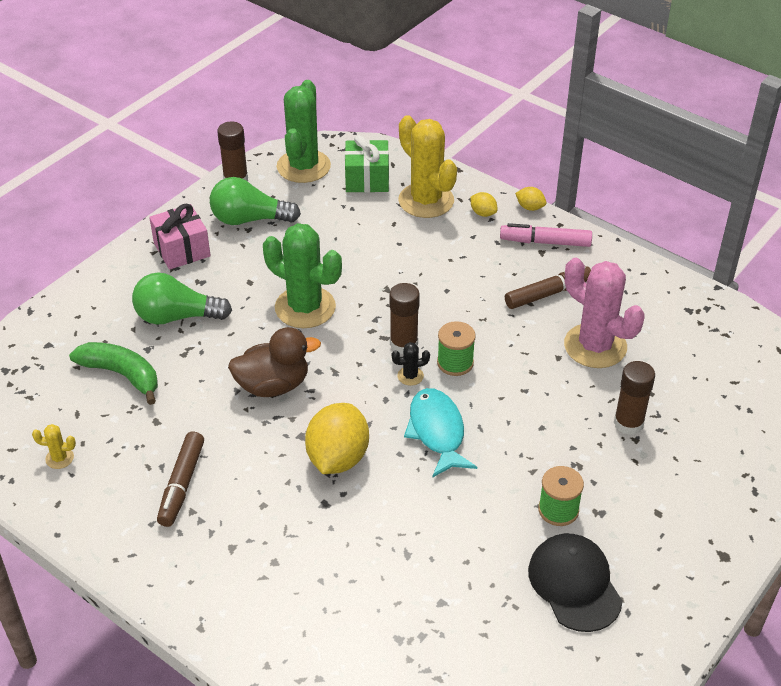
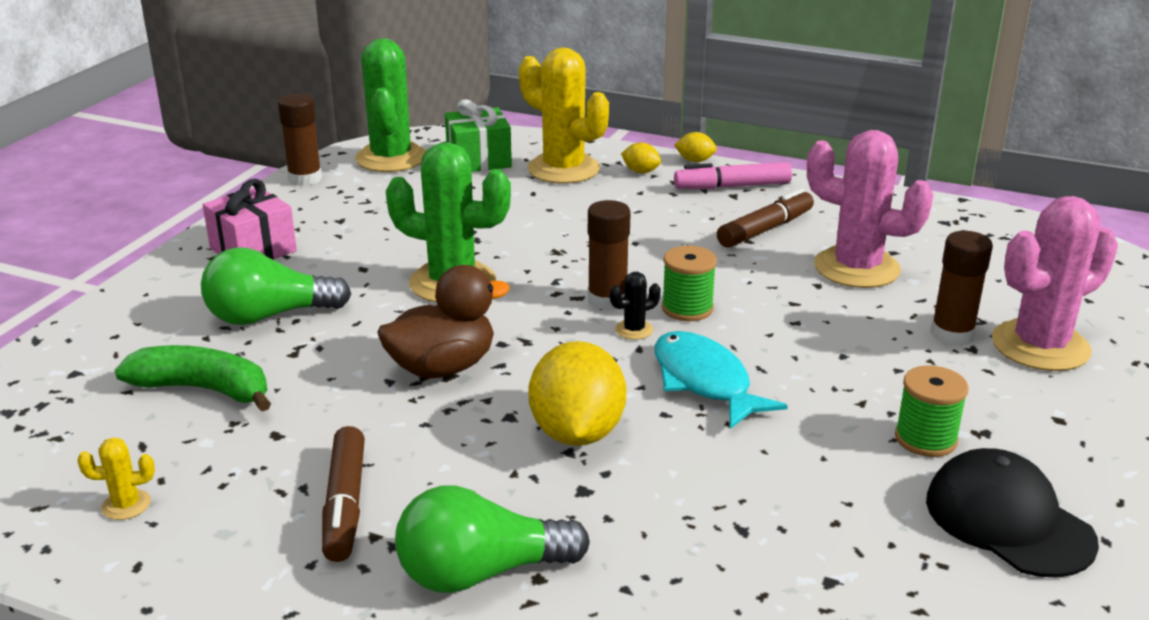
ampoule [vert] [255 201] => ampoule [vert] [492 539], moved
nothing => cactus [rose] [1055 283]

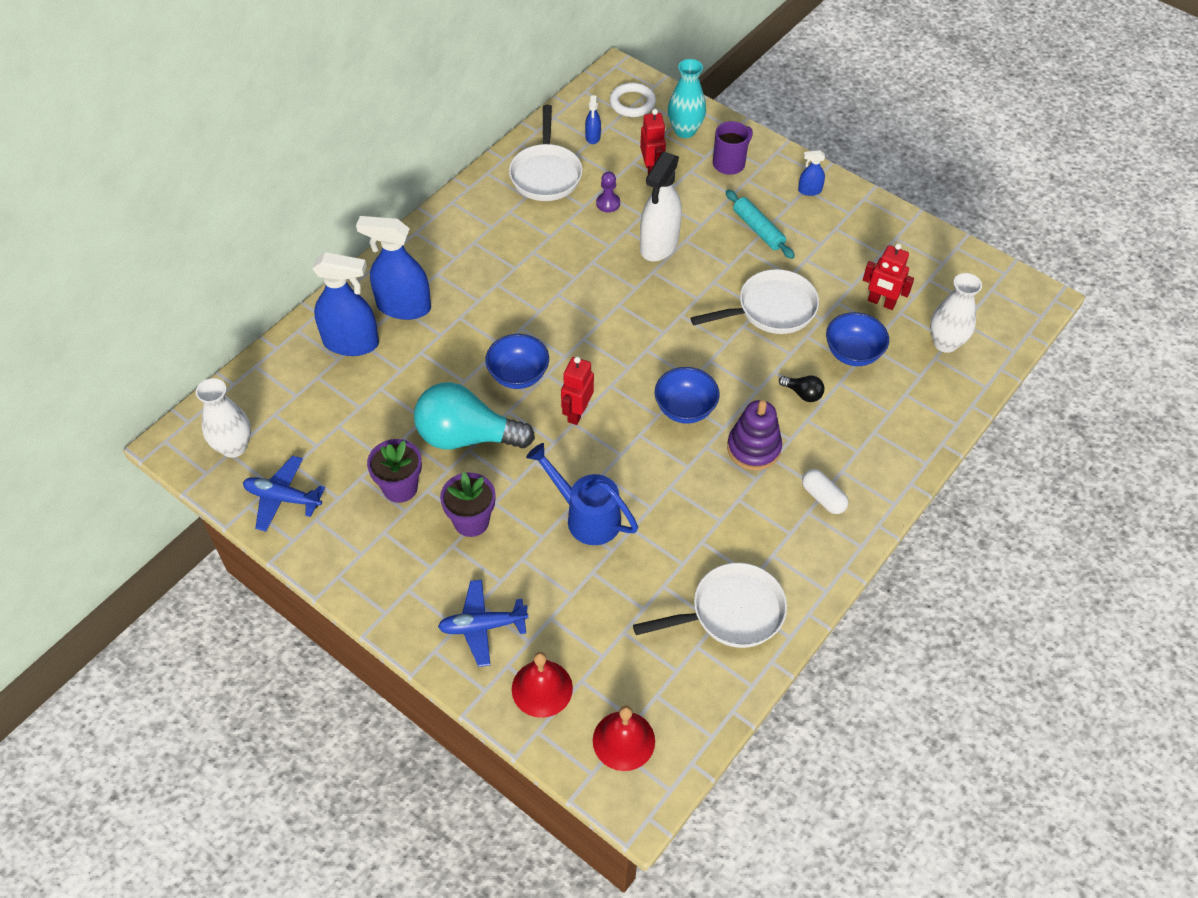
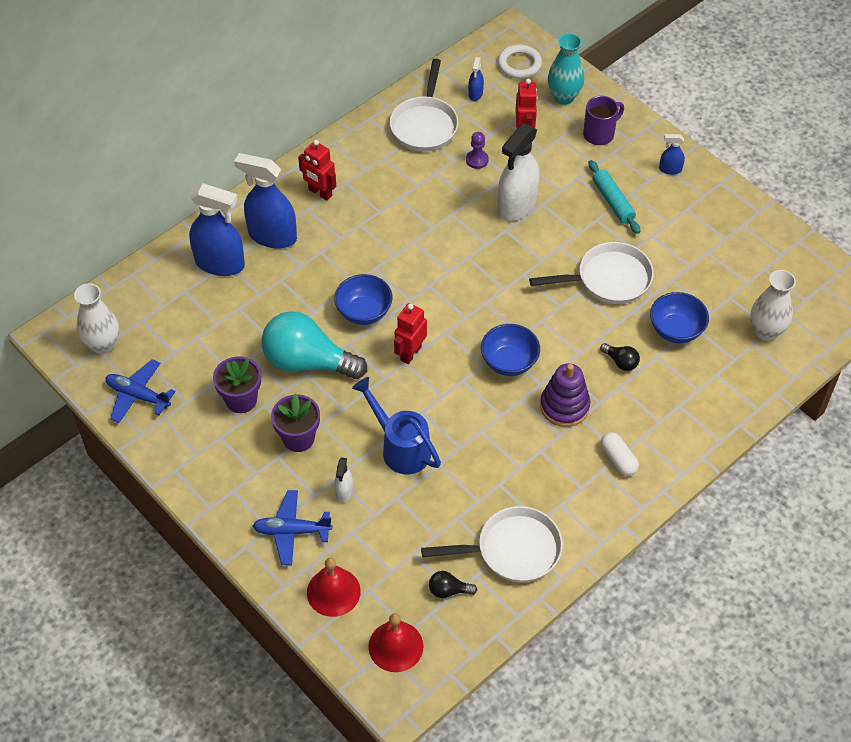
robot [rouge] [888 276] => robot [rouge] [317 170], moved
nothing => vaporisateur [blanc] [343 479]
nothing => ampoule [noir] [453 584]

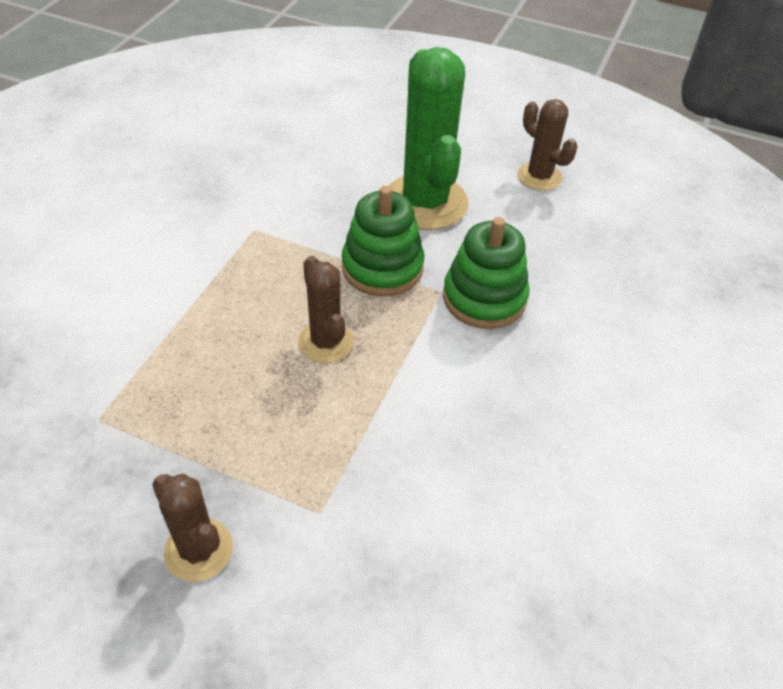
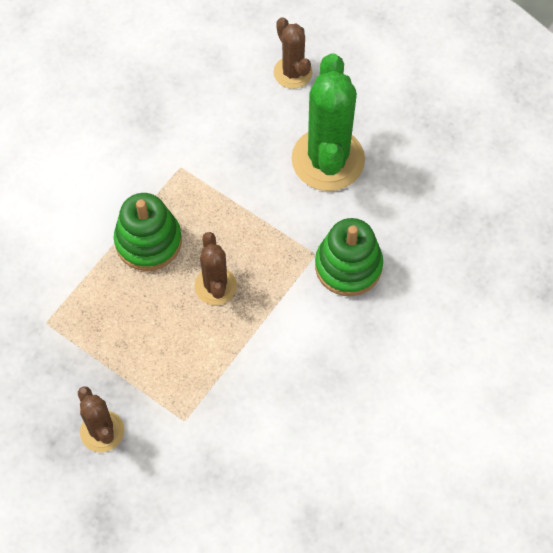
jouet à empiler [vert] [383 241] => jouet à empiler [vert] [148 232], moved
cactus [marron] [547 145] => cactus [marron] [293 53], moved

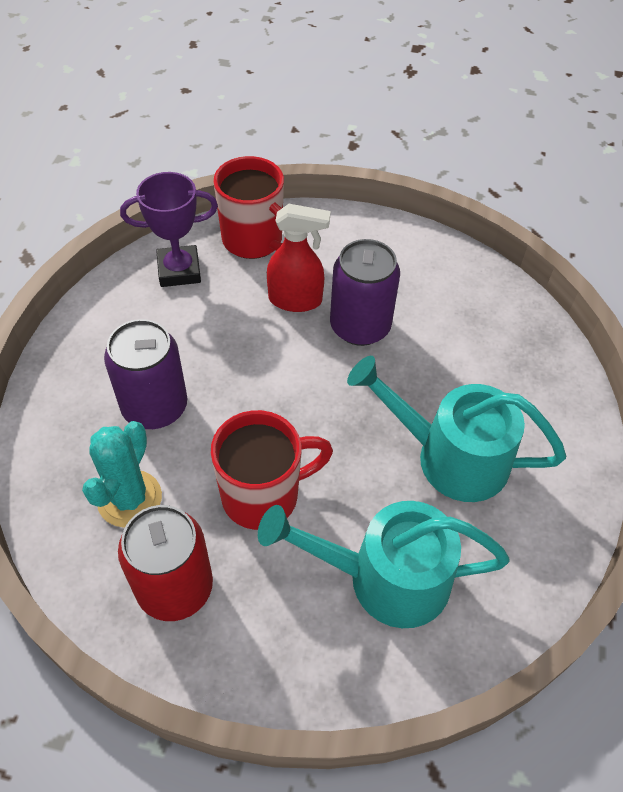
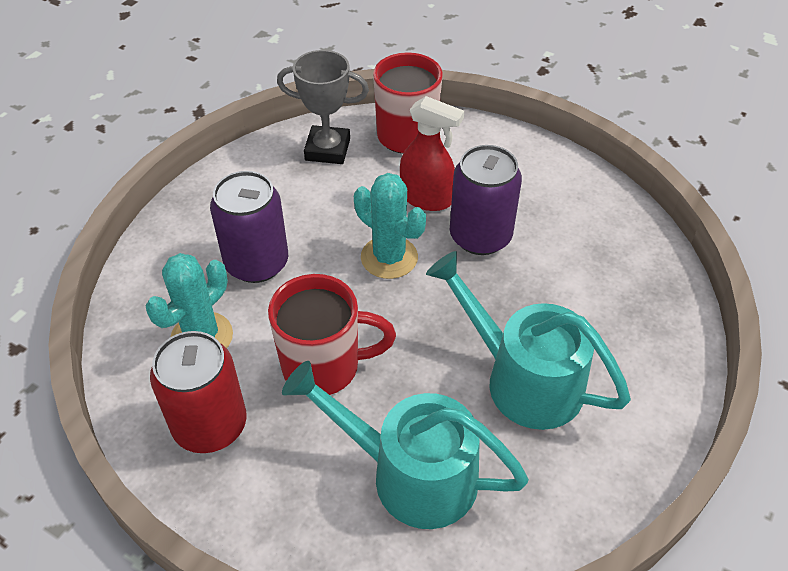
trophée [violet] [169 229] => trophée [gris] [323 107]
nothing => cactus [turquoise] [390 226]

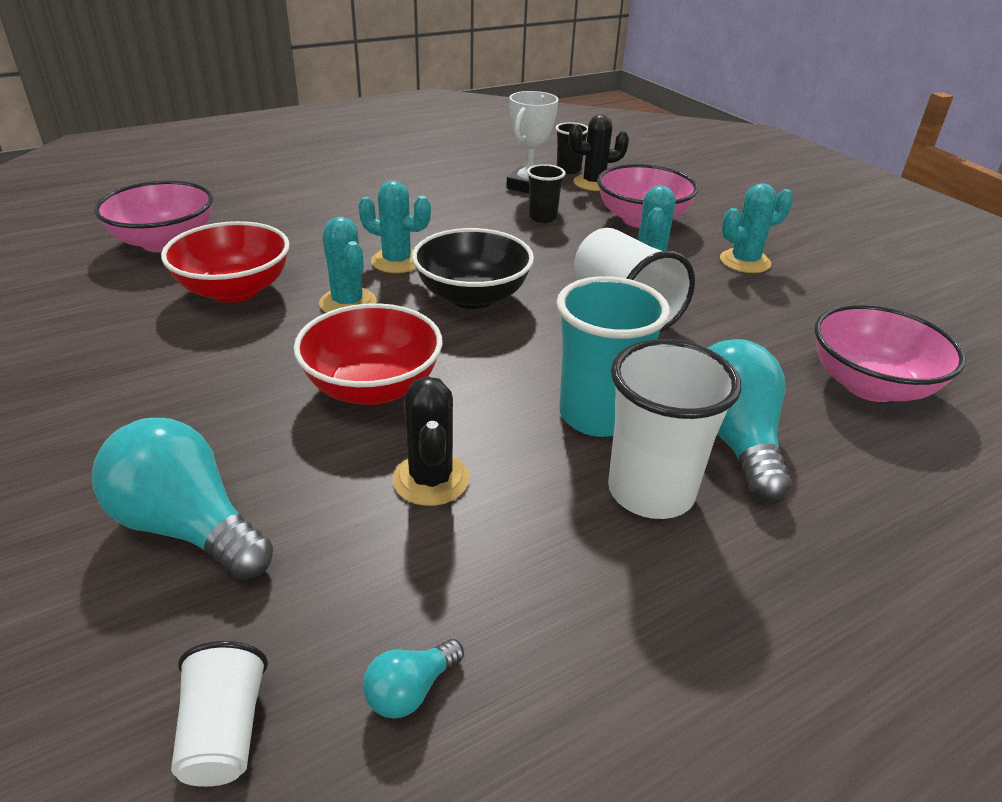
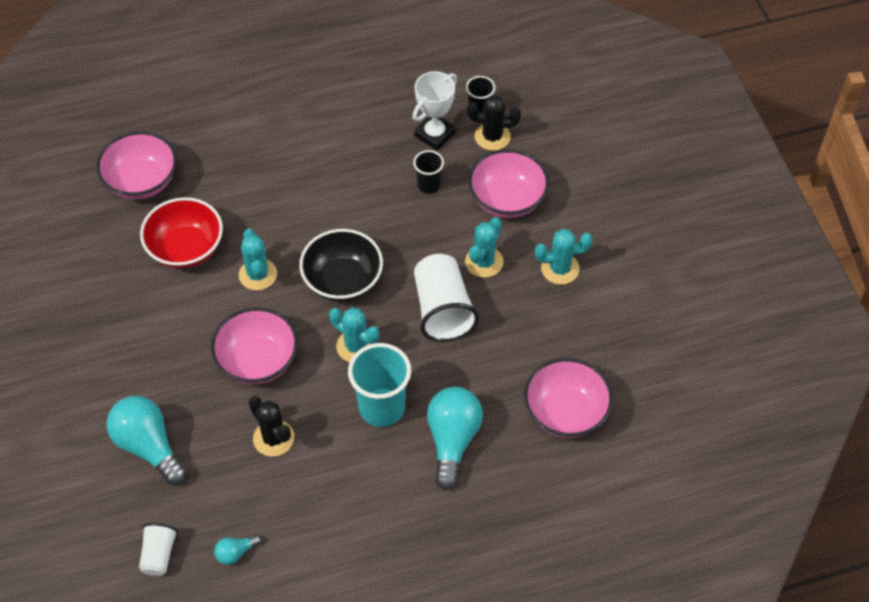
bol [rouge] [368 354] => bol [rose] [254 346]
cactus [noir] [430 441] => cactus [noir] [271 426], 45 degrees counterclockwise
cactus [turquoise] [394 227] => cactus [turquoise] [354 335], moved
gobelet [blanc] [674 429] => nothing

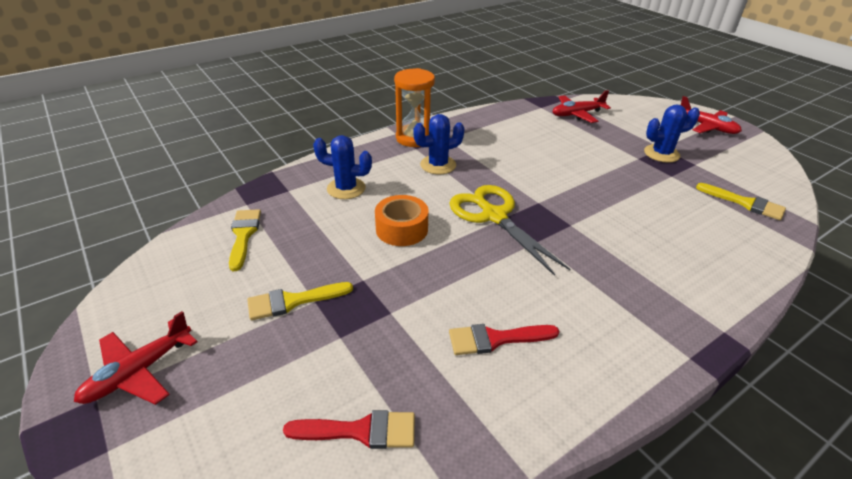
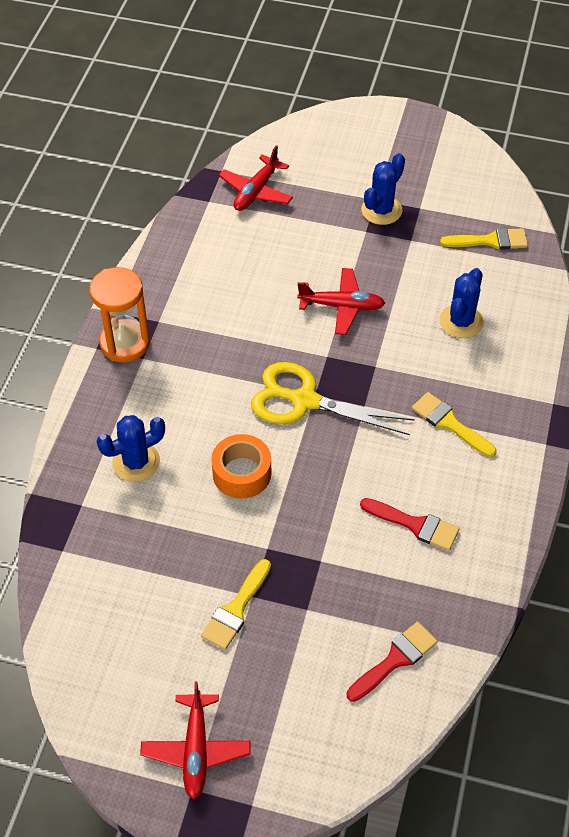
avion [rouge] [711 115] => avion [rouge] [341 301], moved
pinceau [rouge] [504 339] => pinceau [rouge] [410 524], 105 degrees counterclockwise
pinceau [jaune] [245 240] => pinceau [jaune] [454 424], moved
cactus [bleu] [439 144] => cactus [bleu] [461 303], moved

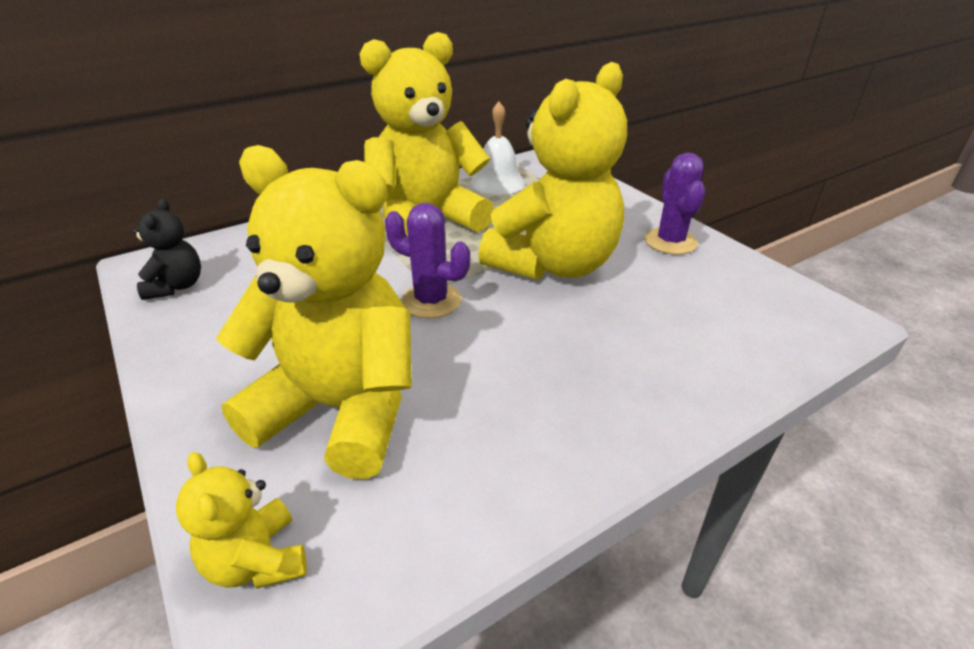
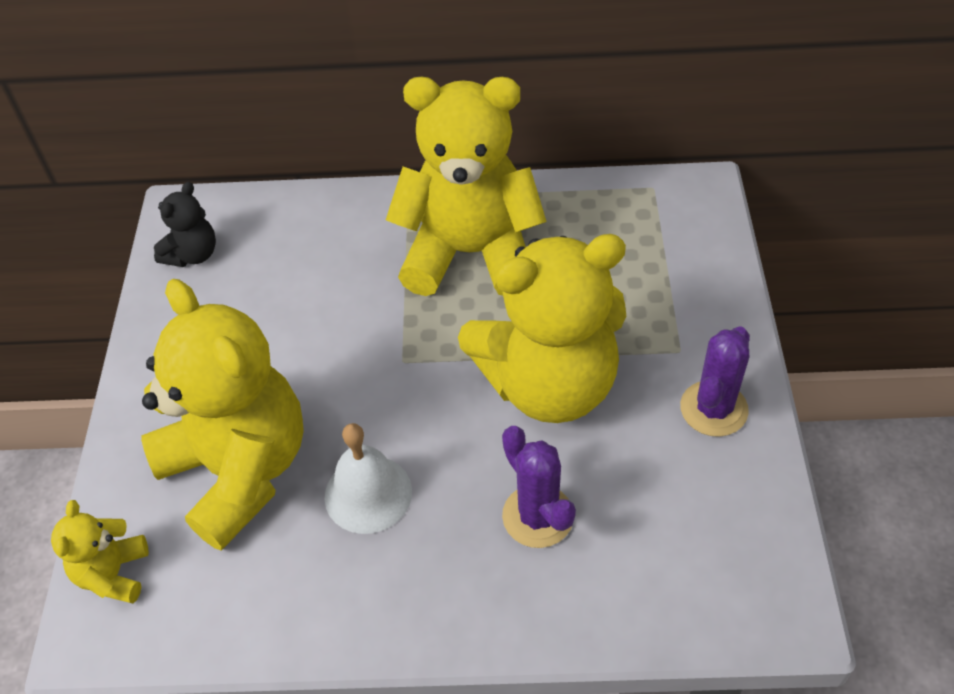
cloche [blanc] [498 148] => cloche [blanc] [368 478], moved
cactus [violet] [427 260] => cactus [violet] [539 487], moved

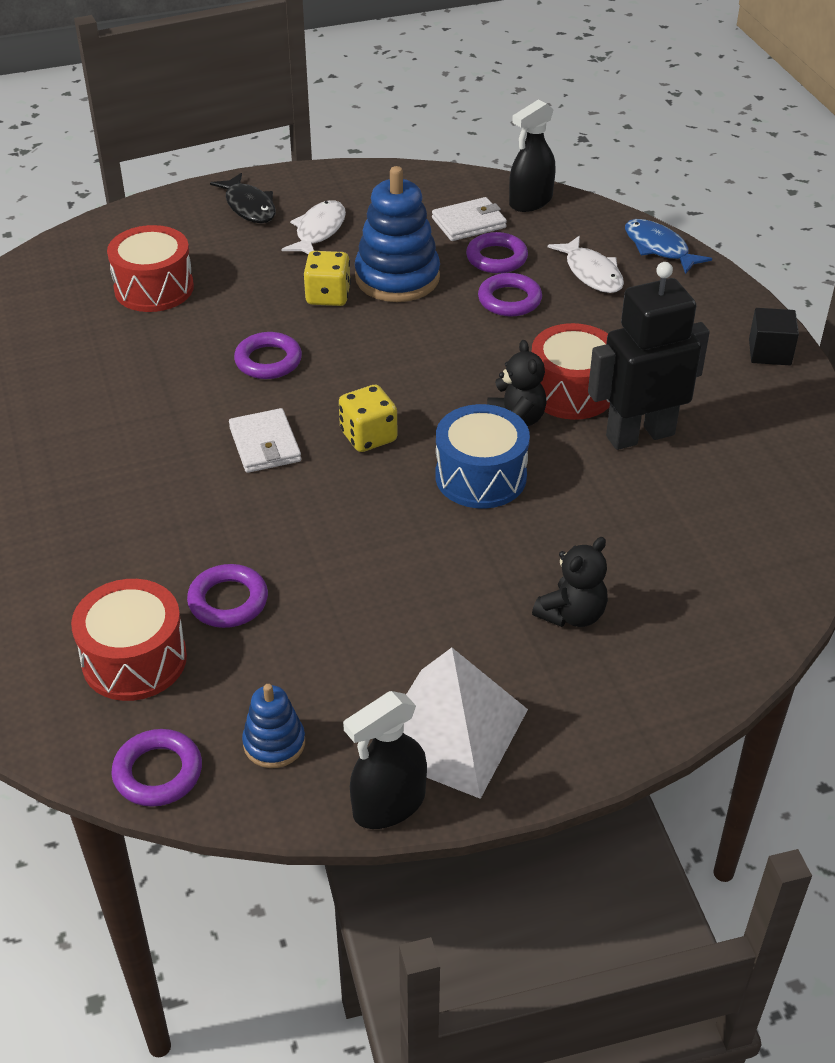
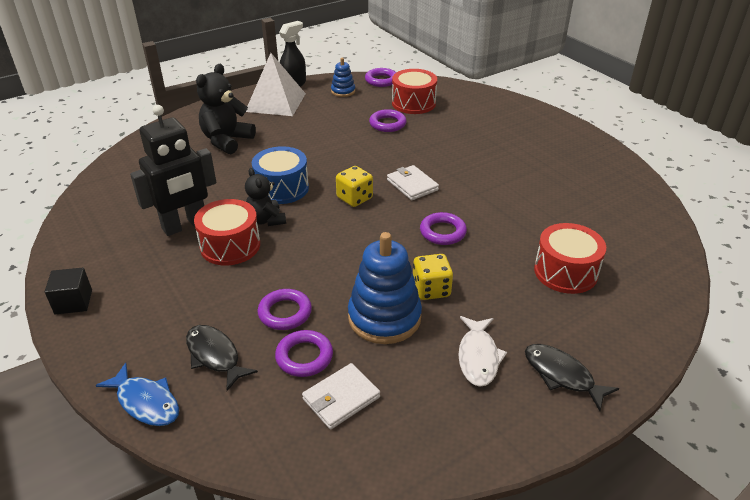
poisson [blanc] [586 264] => poisson [noir] [222 358]
ours en peluche [noir] [570 582] => ours en peluche [noir] [226 109], x1.54
vaporisateur [noir] [532 155] => nothing

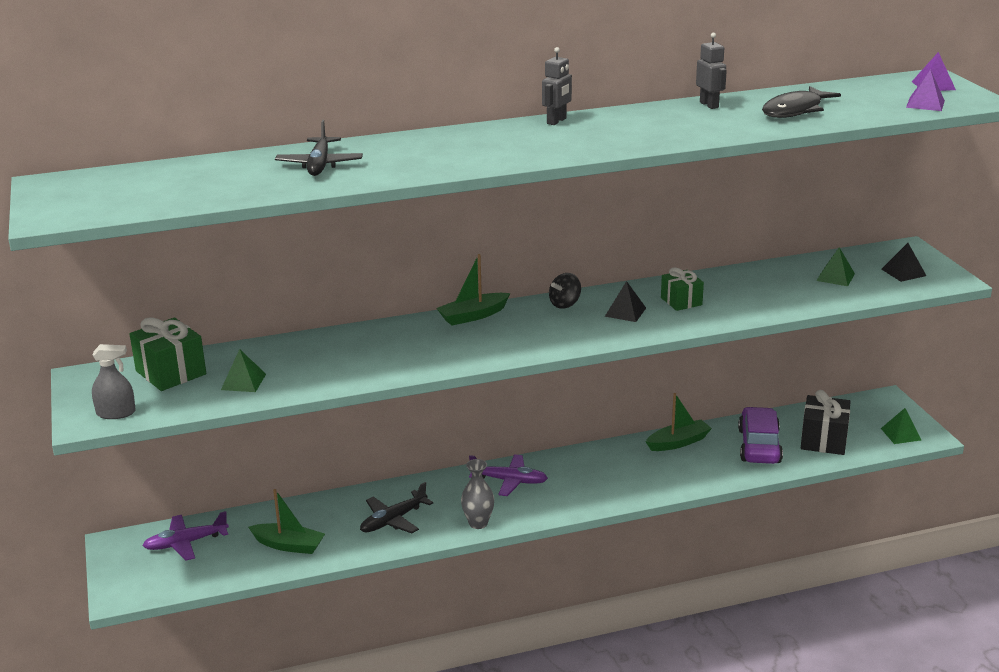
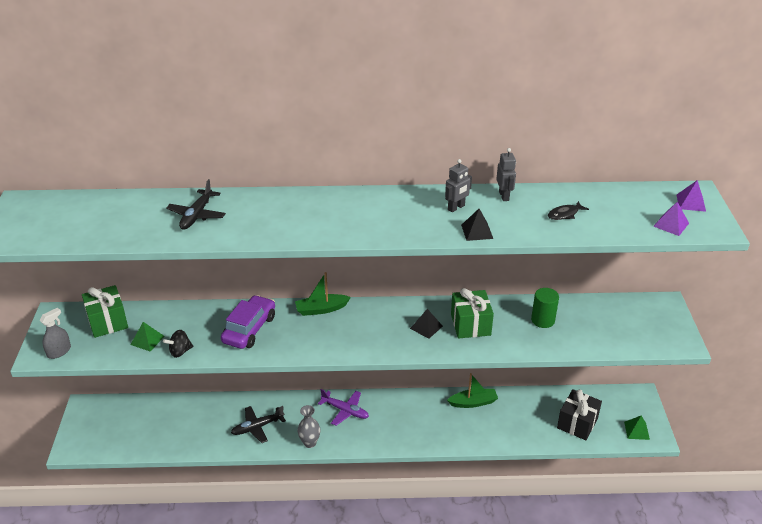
vaporisateur [gris] [114 381] => vaporisateur [gris] [55 333], 60 degrees counterclockwise
toupie [noir] [565 291] => toupie [noir] [178 344], moved
voiture [violet] [760 435] => voiture [violet] [248 322], moved
robot [gris] [557 86] => robot [gris] [458 185], moved
cadeau [vert] [682 289] => cadeau [vert] [472 313], x1.56
pyramide [noir] [903 262] => pyramide [noir] [477 225], moved
nothing => cylindre [vert] [545 308]
poisson [noir] [801 102] => poisson [noir] [568 210], x0.57
avion [violet] [186 536] => nothing
bateau [vert] [286 521] => nothing
pyramide [vert] [835 266] => nothing

